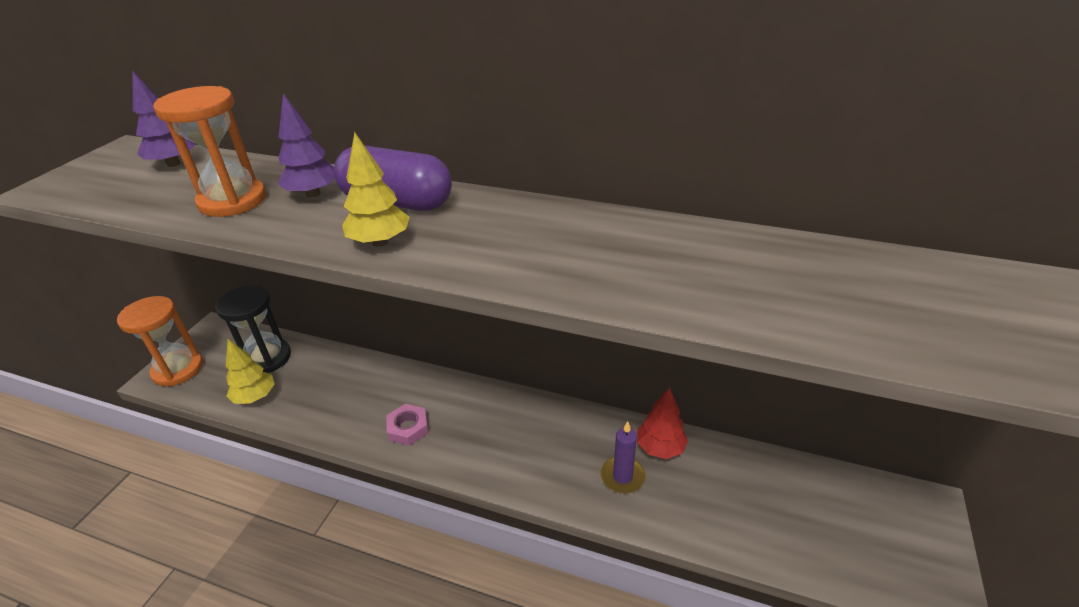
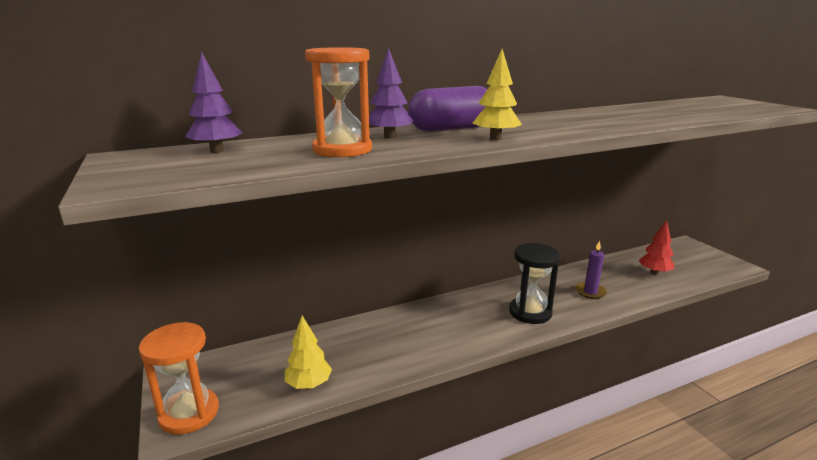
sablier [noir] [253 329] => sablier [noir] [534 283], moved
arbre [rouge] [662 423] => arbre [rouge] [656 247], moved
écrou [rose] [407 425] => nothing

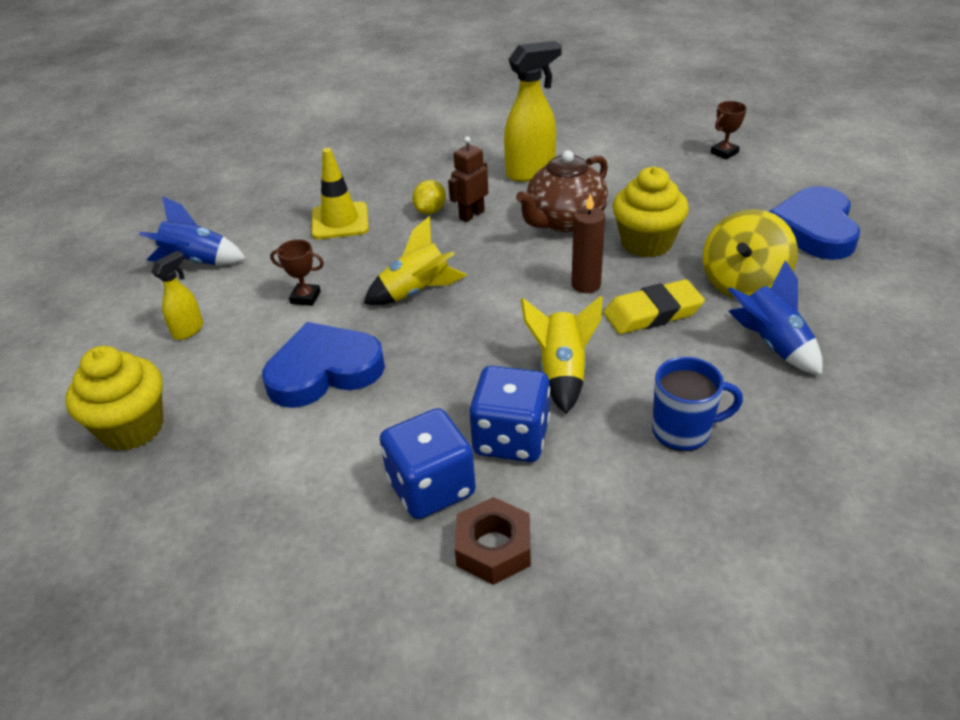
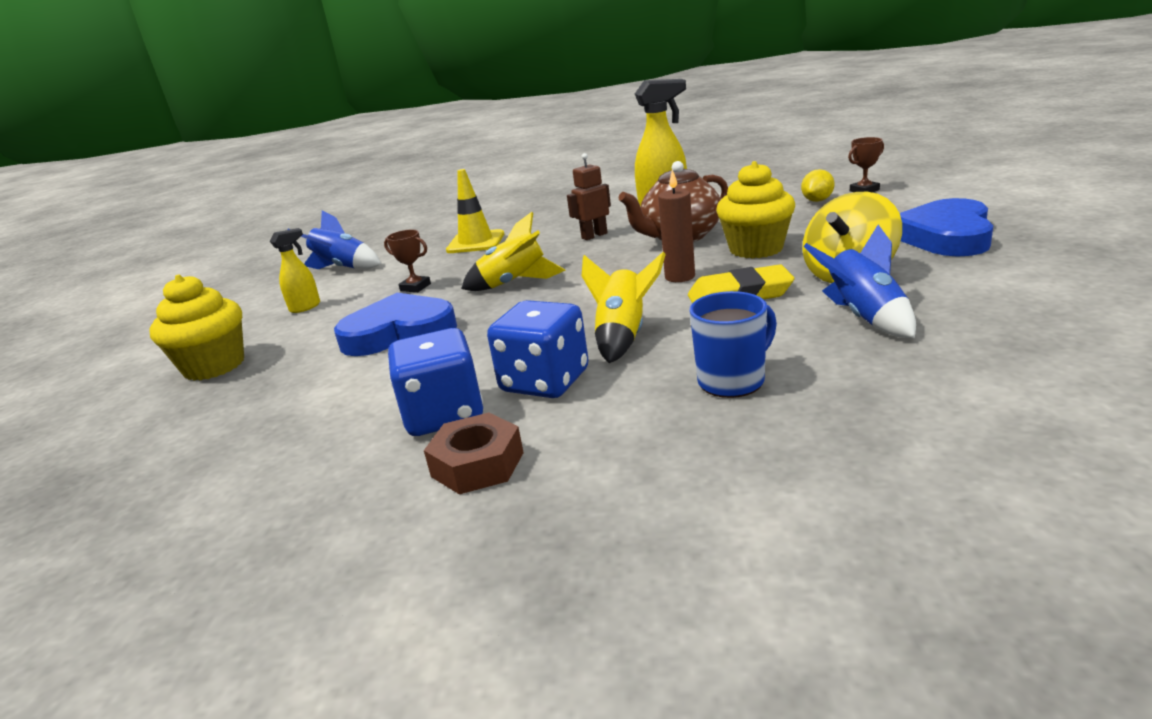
tasse [bleu] [697 404] => tasse [bleu] [733 344], 45 degrees counterclockwise
citron [jaune] [429 197] => citron [jaune] [818 185], moved

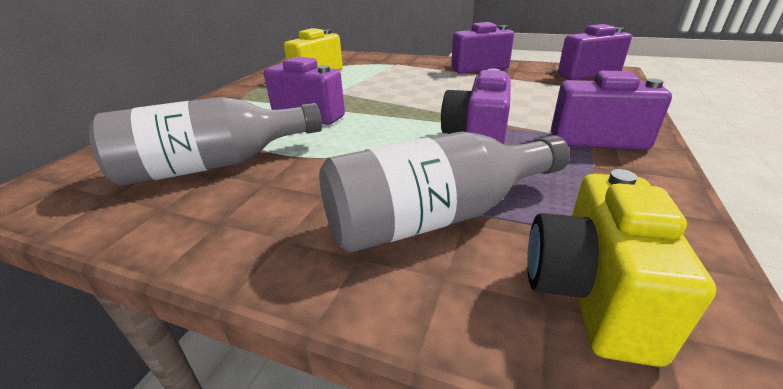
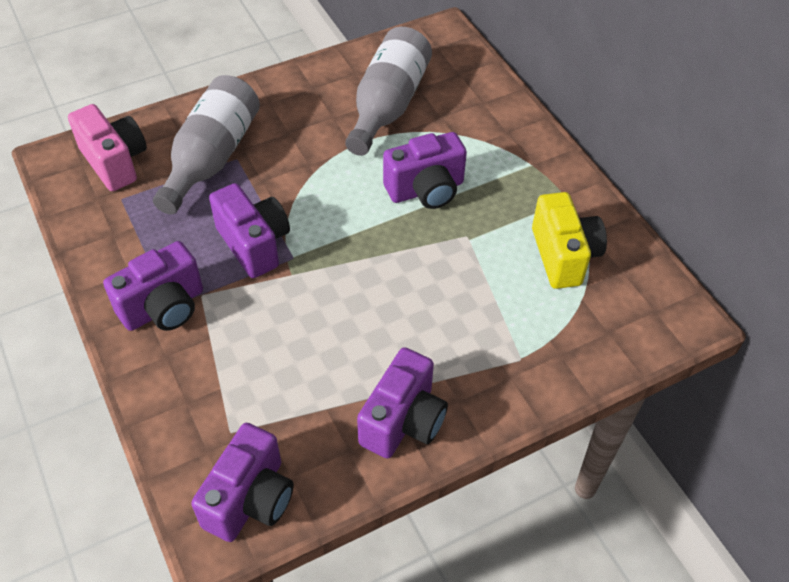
appareil photo [jaune] [621 268] => appareil photo [rose] [107 147]

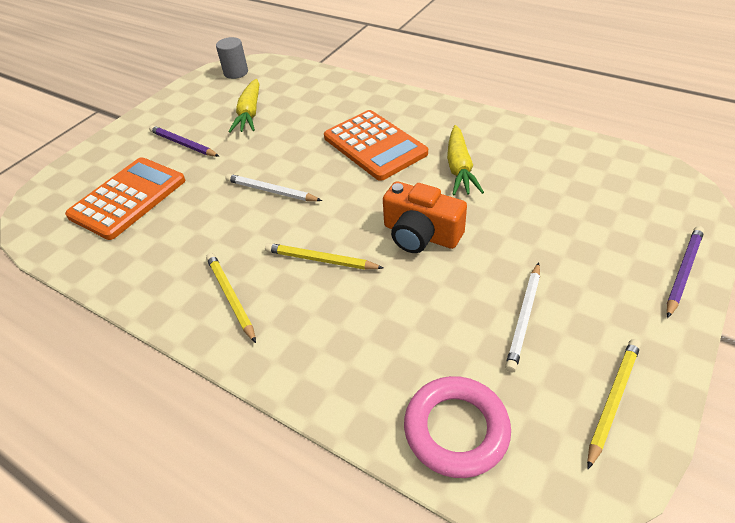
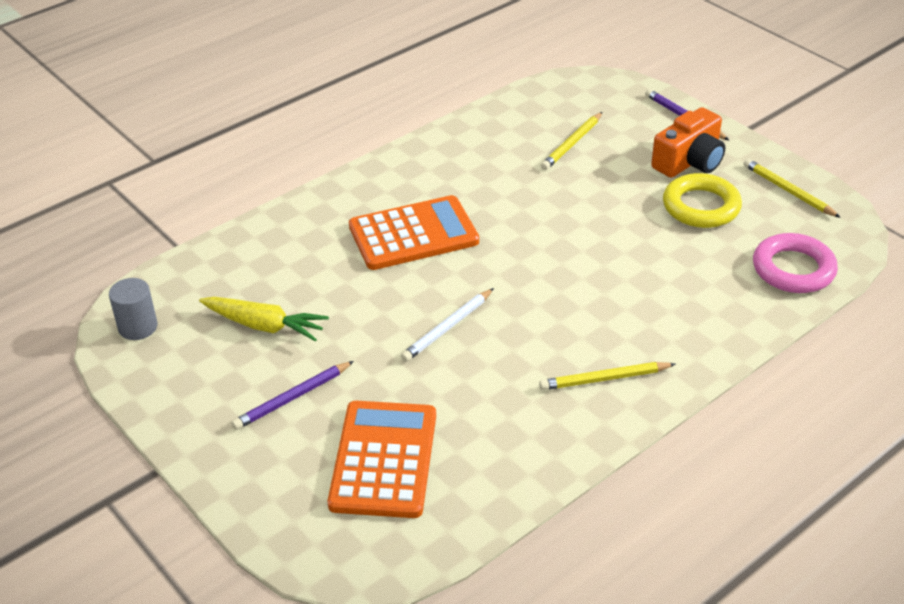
calculatrice [orange] [125 198] => calculatrice [orange] [382 459], 45 degrees clockwise
crayon [jaune] [324 256] => crayon [jaune] [571 141], moved
appareil photo [orange] [425 217] => appareil photo [orange] [688 142], moved
crayon [blanc] [522 317] => anneau [jaune] [702 200]
carotte [jaune] [465 160] => nothing

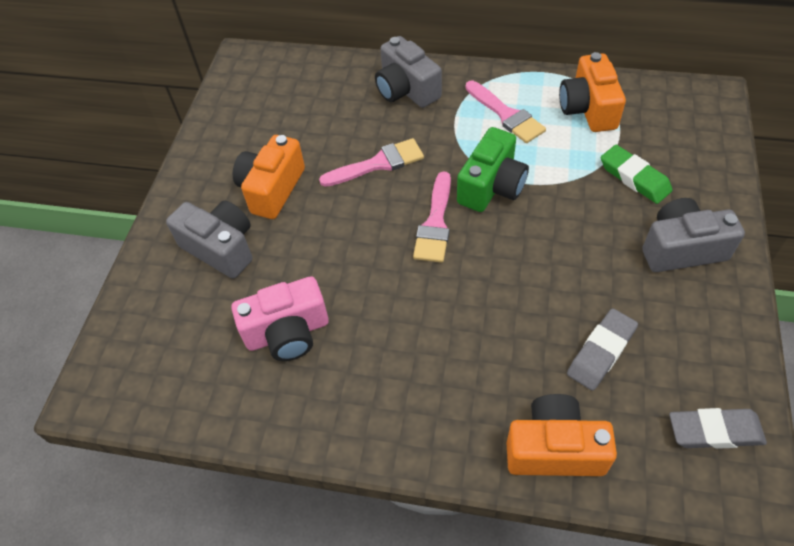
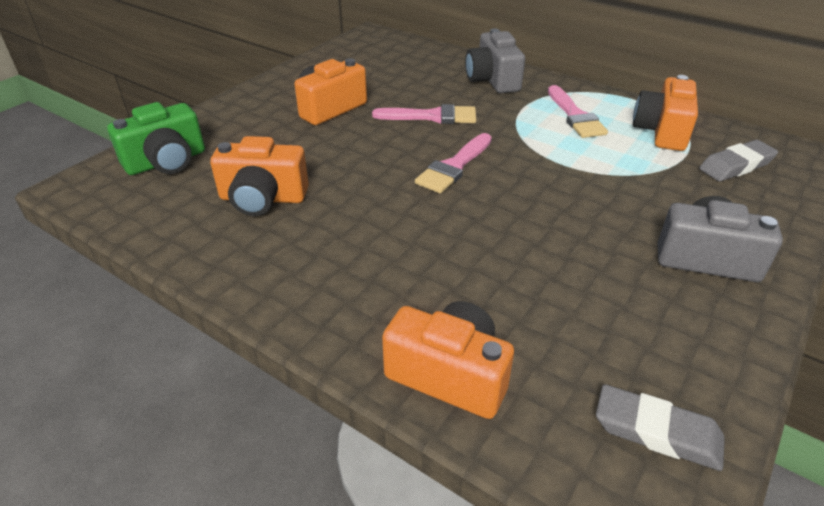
appareil photo [vert] [493 169] => appareil photo [vert] [156 138], moved
appareil photo [rose] [280 318] => appareil photo [orange] [259 176]
gomme [gris] [602 349] => gomme [gris] [738 160], moved
appareil photo [gris] [209 239] => nothing
gomme [vert] [636 174] => nothing

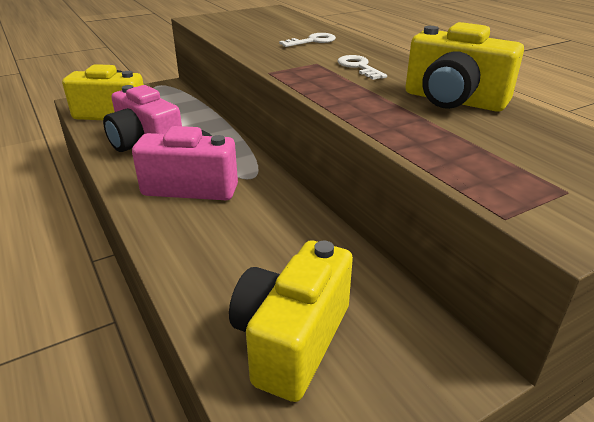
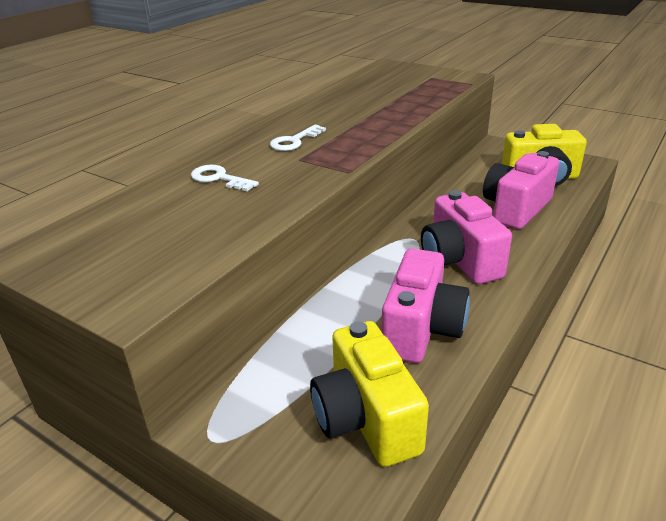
nothing => appareil photo [rose] [521 190]
appareil photo [jaune] [464 67] => nothing

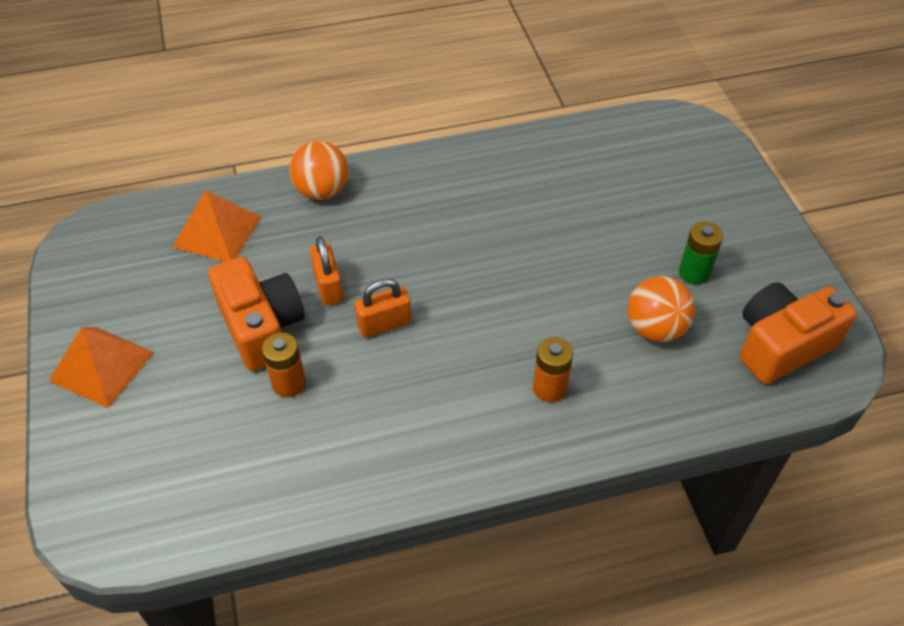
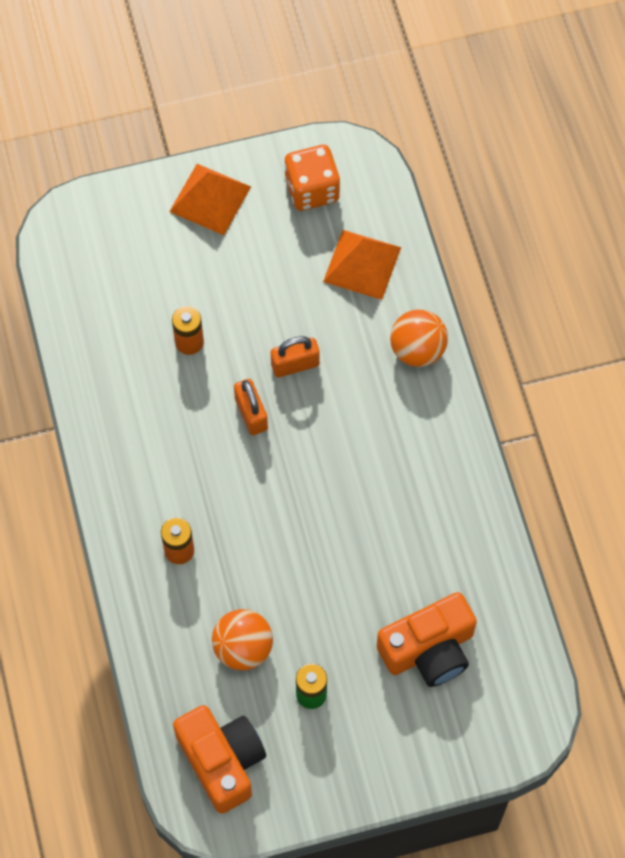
nothing => dé [orange] [312 178]
appareil photo [orange] [256 314] => appareil photo [orange] [427 639], moved

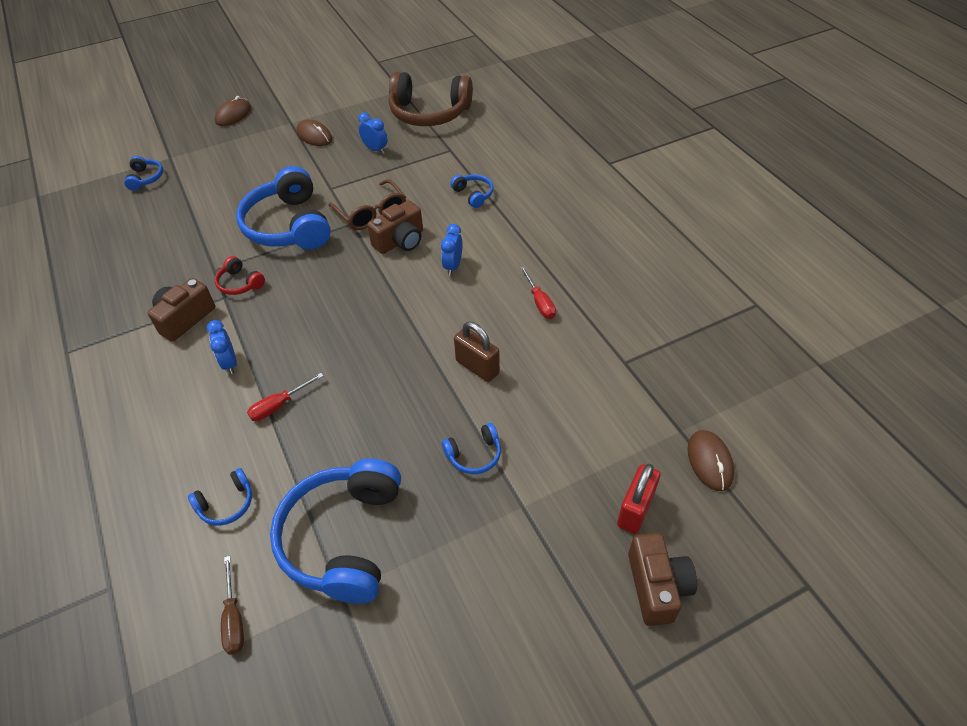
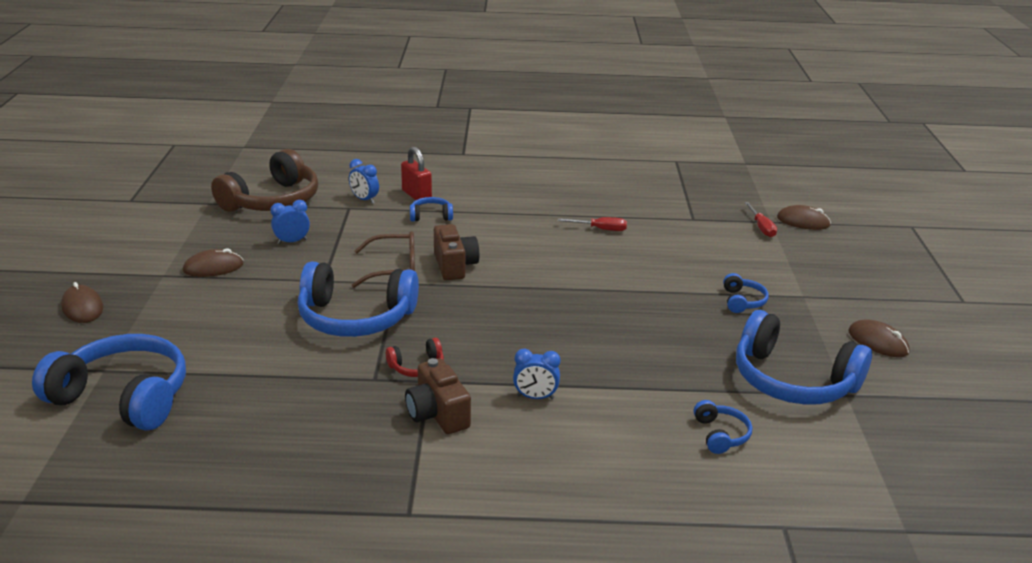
casque audio [bleu] [143 173] => casque audio [bleu] [109 382], x2.24
réveil [bleu] [451 249] => réveil [bleu] [364 181], moved
cadenas [rouge] [639 499] => cadenas [rouge] [416 173], moved
tournevis [rouge] [285 397] => tournevis [rouge] [761 219], moved
nothing => souris [marron] [879 338]
tournevis [marron] [232 605] => nothing
cadenas [marron] [477 352] => nothing
appareil photo [marron] [662 579] => nothing

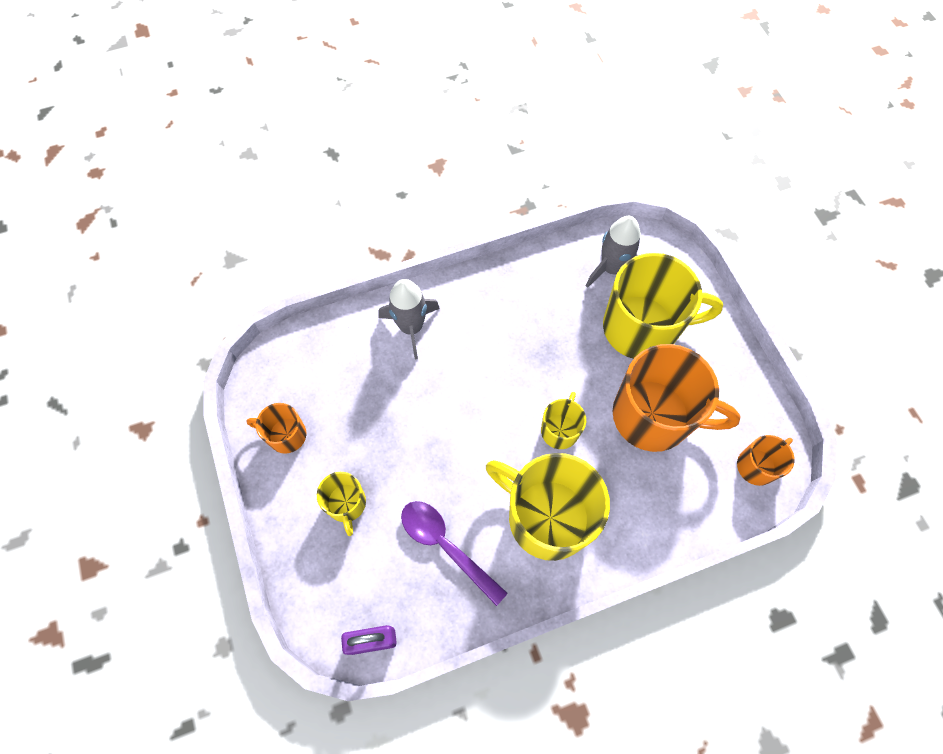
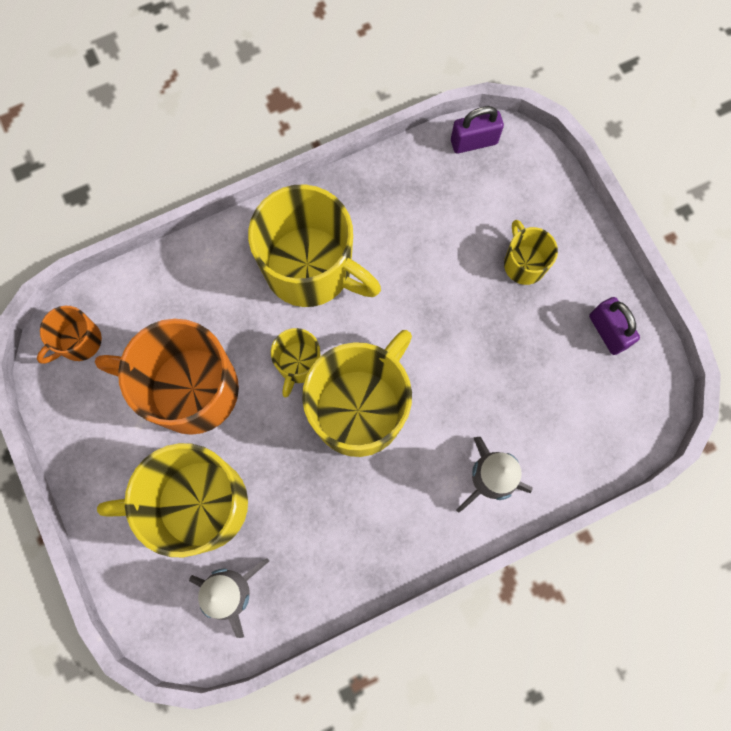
nothing => tasse [jaune] [357 393]
tasse [orange] [276 428] => cadenas [violet] [614 326]
cuillère [violet] [454 553] => nothing

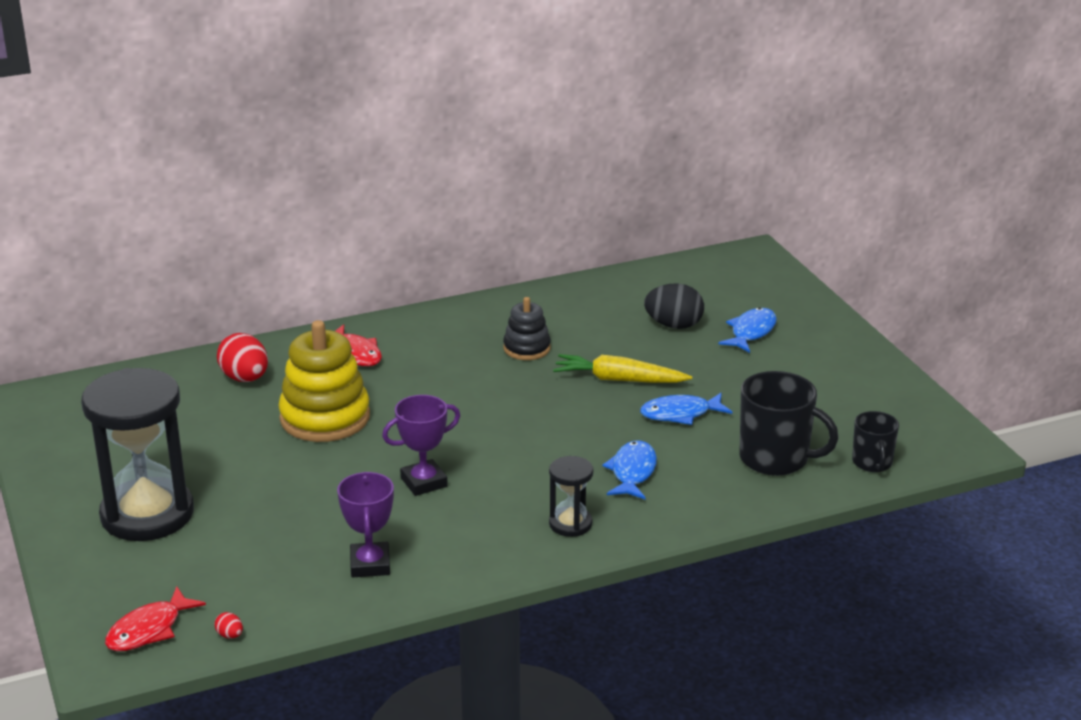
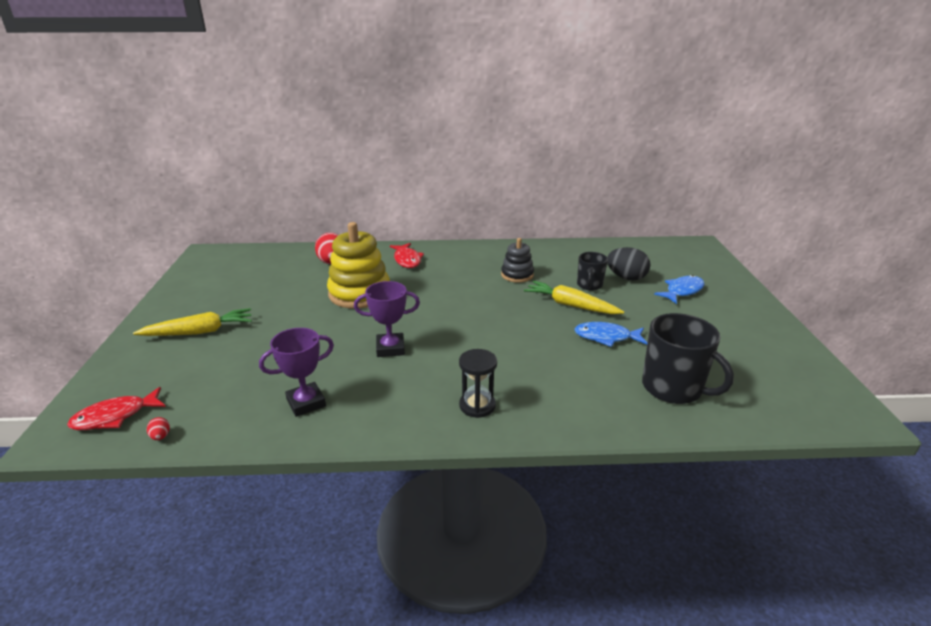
sablier [noir] [137 454] => carotte [jaune] [192 322]
trophée [violet] [365 524] => trophée [violet] [296 372], 45 degrees clockwise
tasse [noir] [875 441] => tasse [noir] [592 271], moved
poisson [bleu] [629 469] => nothing

